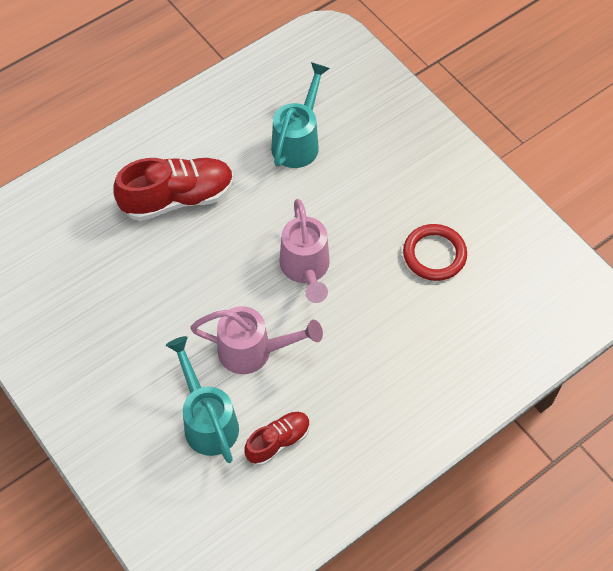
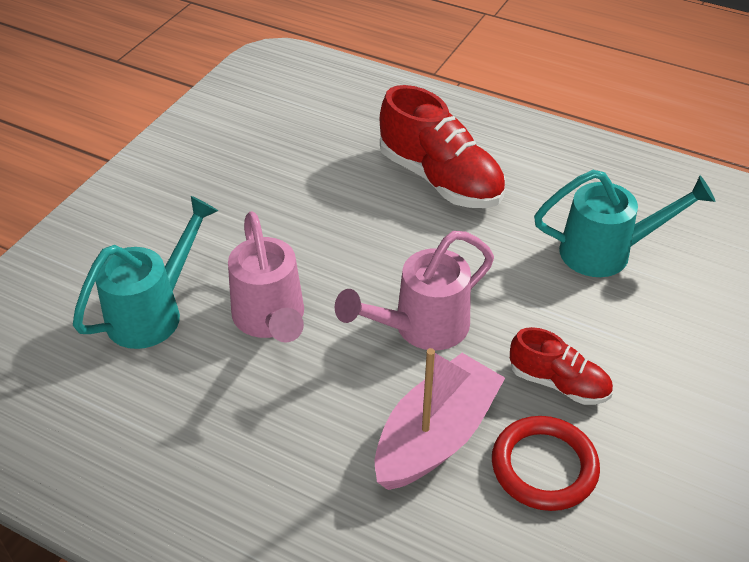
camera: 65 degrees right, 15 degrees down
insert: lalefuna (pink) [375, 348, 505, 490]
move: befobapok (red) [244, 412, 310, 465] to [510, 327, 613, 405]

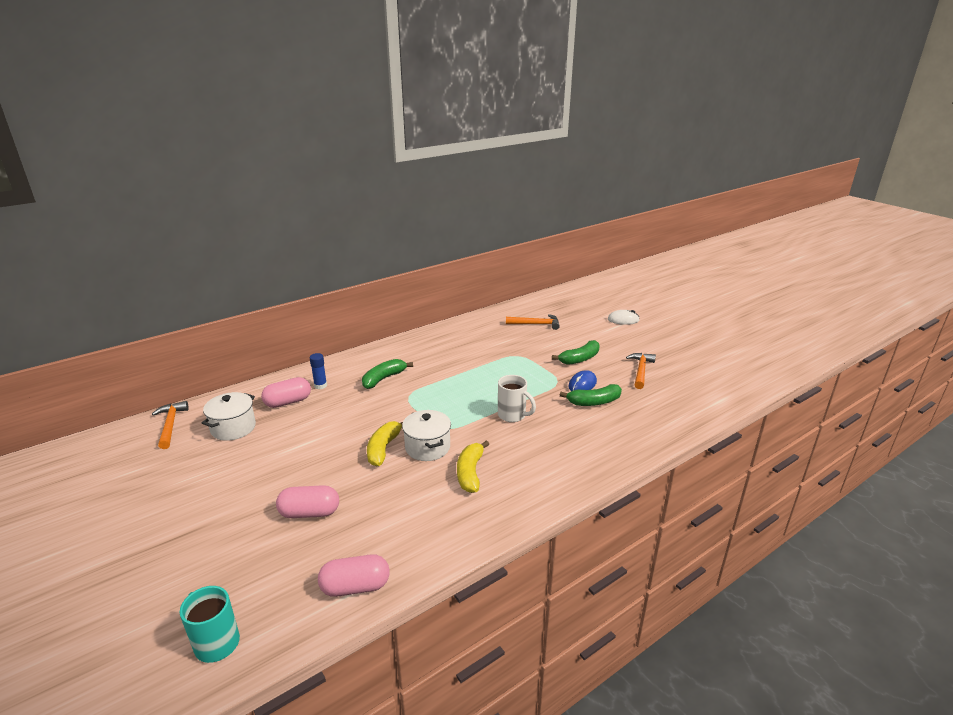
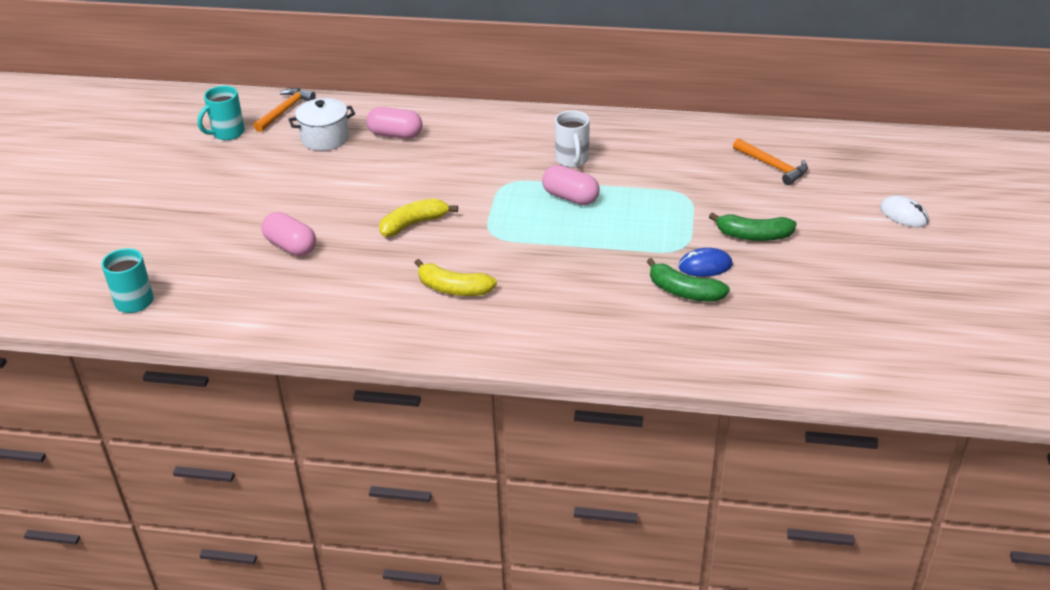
camera: 45 degrees right, 10 degrees up
delete: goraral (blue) [310, 353, 327, 389]; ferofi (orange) [626, 353, 656, 389]; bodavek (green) [362, 359, 413, 389]; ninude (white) [402, 410, 451, 461]
insert: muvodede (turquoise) [197, 86, 245, 140]
move: muvodede (white) [498, 375, 536, 422] to [555, 110, 590, 167]; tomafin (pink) [318, 554, 390, 597] to [542, 165, 600, 205]
rotate: bodavek (yellow) [457, 441, 489, 493] = [415, 259, 497, 296] 120 degrees counterclockwise

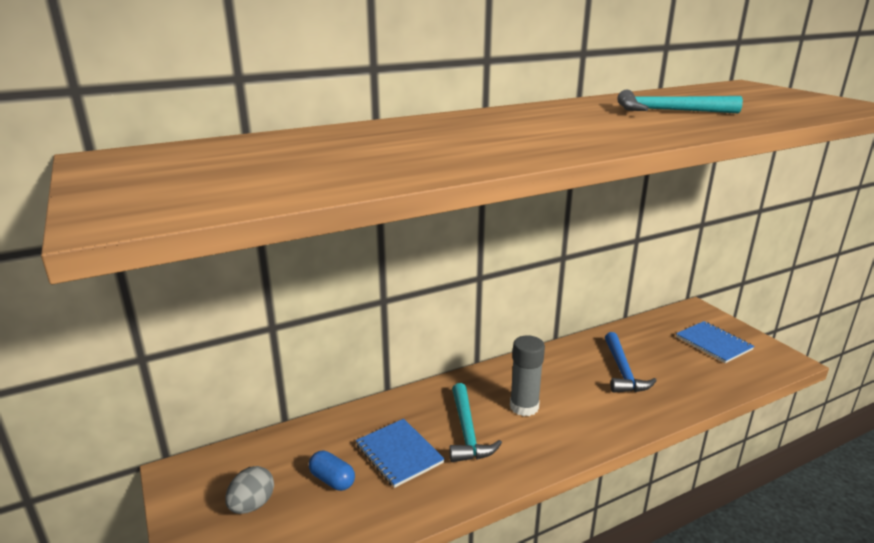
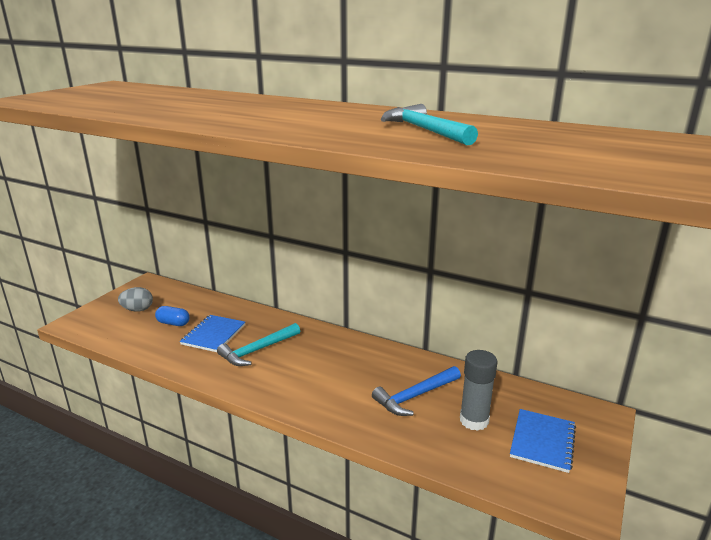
camera: 55 degrees right, 0 degrees up
move: goraral (grey) [510, 335, 545, 416] to [460, 350, 497, 431]
rotate: tomafin (blue) [309, 450, 355, 491] = [155, 306, 190, 326] 75 degrees counterclockwise

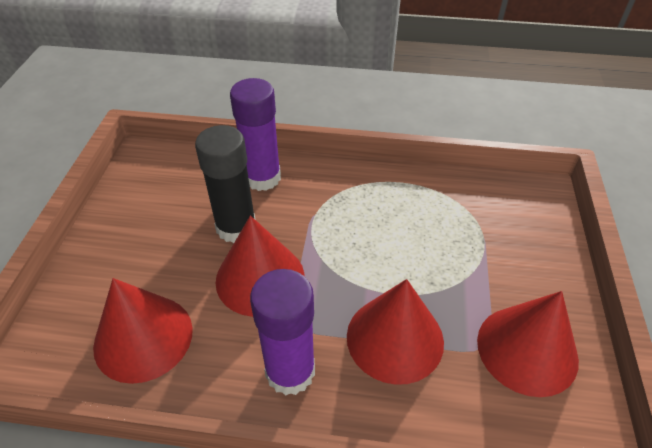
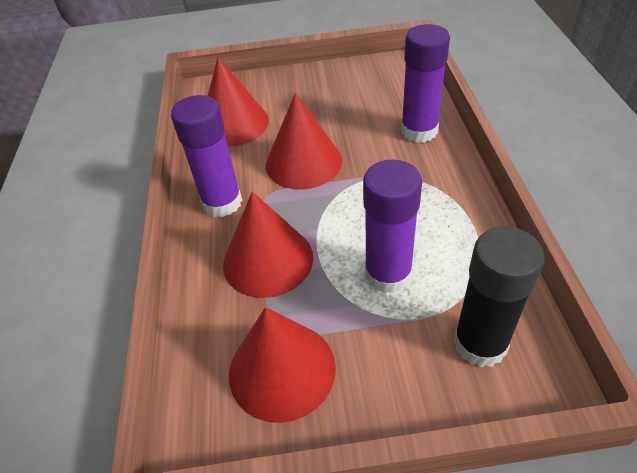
camera: 80 degrees right, 0 degrees up
insert: goraral (purple) [363, 160, 422, 294]
move: goraral (black) [195, 125, 255, 243] to [453, 226, 545, 368]

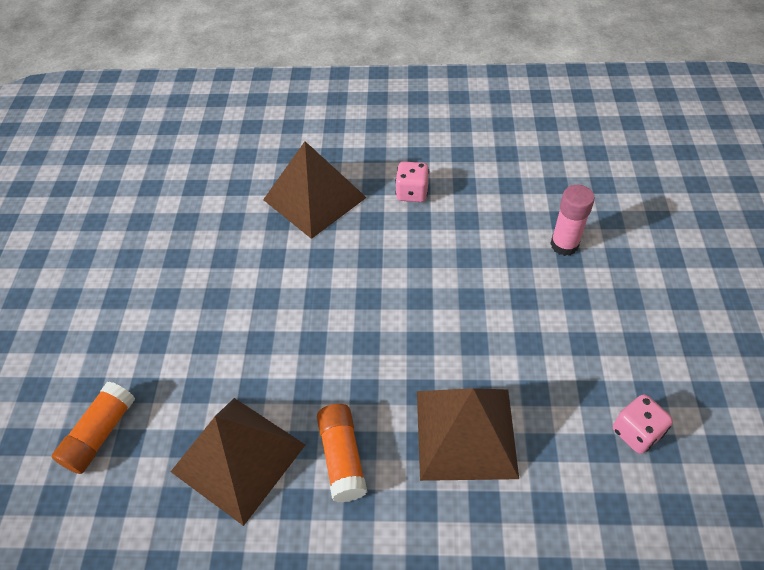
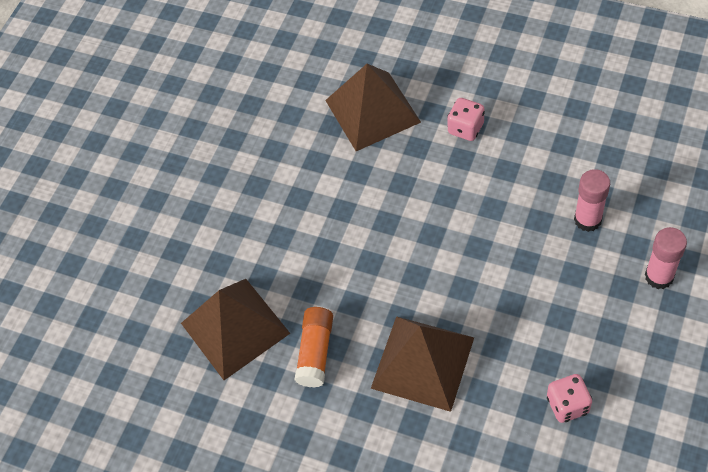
camera: 25 degrees right, 5 degrees up
delete: goraral (orange) [52, 381, 135, 474]
insert: goraral (pink) [645, 227, 687, 289]

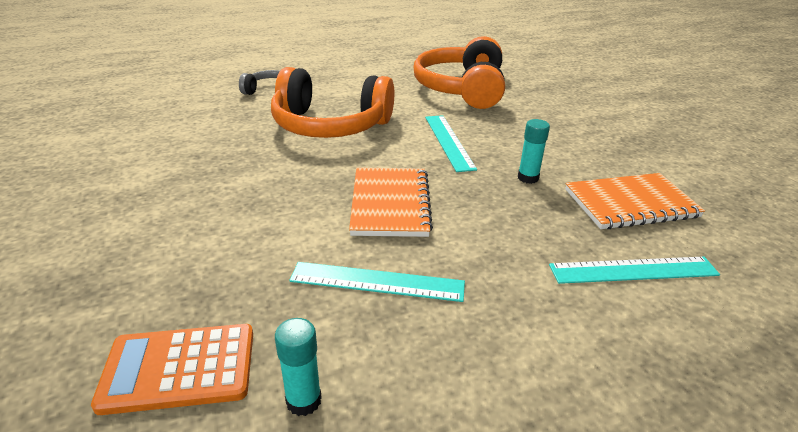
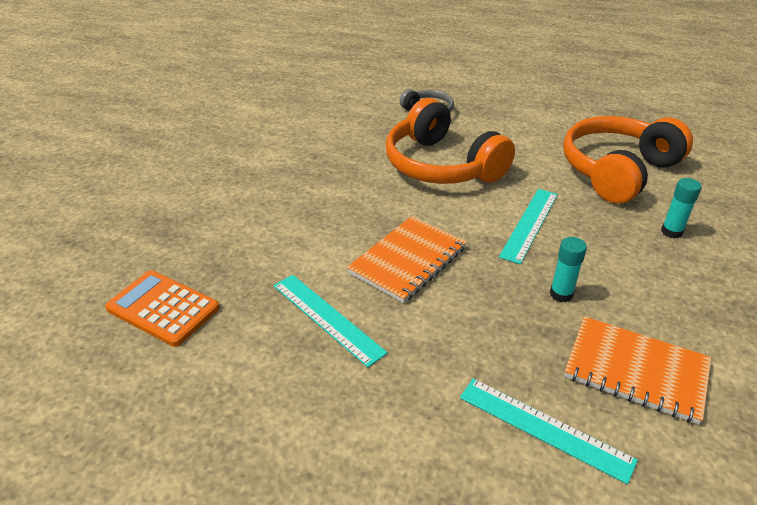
camera: 40 degrees right, 5 degrees up
move: goraral (turquoise) [275, 318, 322, 416] to [661, 178, 702, 239]

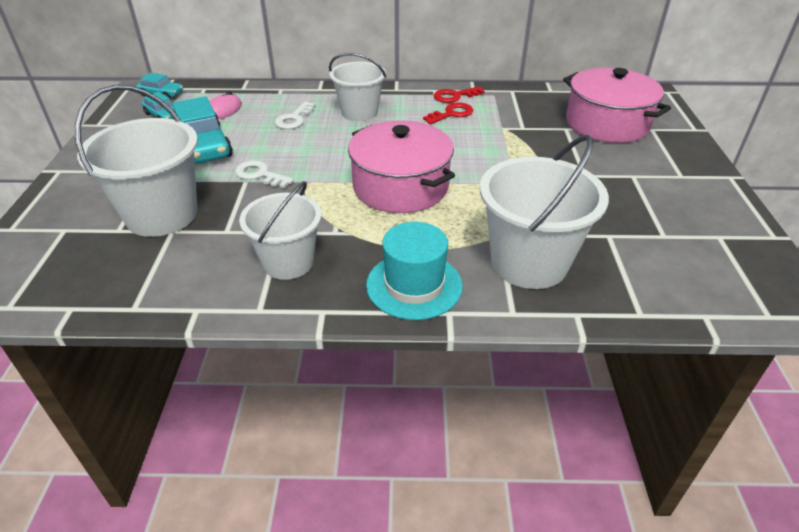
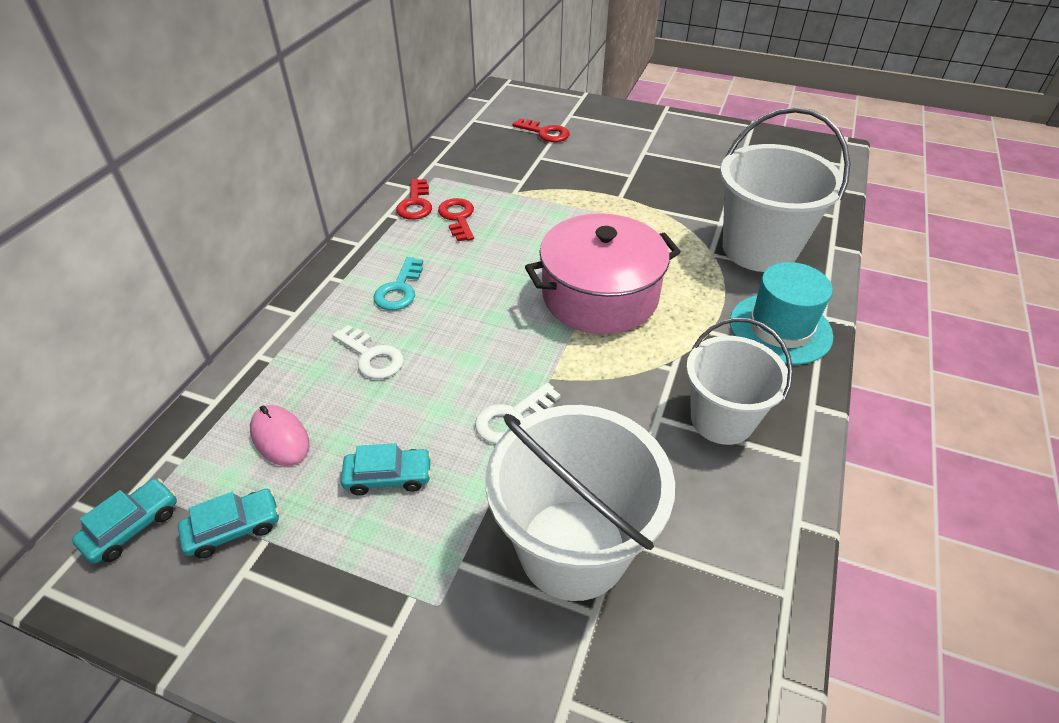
camera: 70 degrees left, 5 degrees up
replace: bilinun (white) [329, 53, 386, 121] to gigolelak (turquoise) [374, 257, 423, 310]; ninude (pink) [563, 68, 671, 143] to gigolelak (red) [512, 119, 570, 142]
resize: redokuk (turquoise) [172, 96, 233, 164] = [341, 443, 432, 496] x0.54

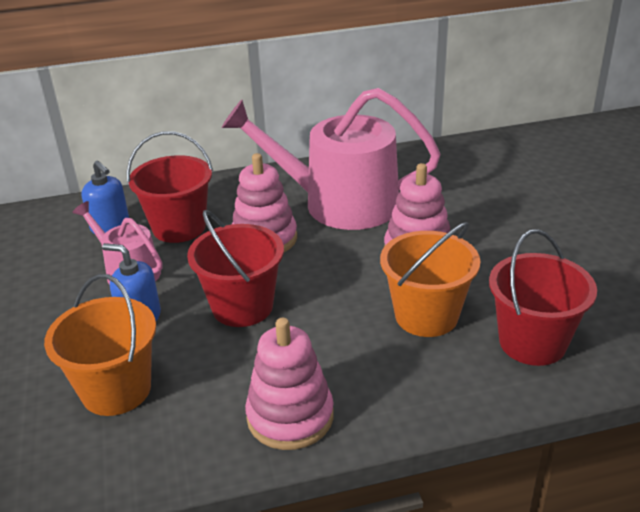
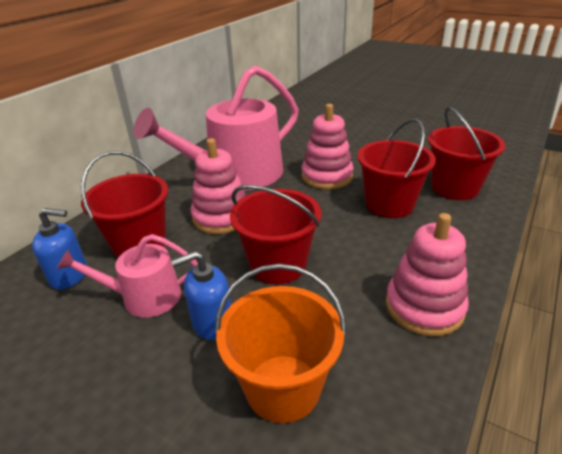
camera: 45 degrees left, 0 degrees up
recolor: bilinun (orange) [380, 222, 481, 337] to bilinun (red) [357, 119, 436, 218]

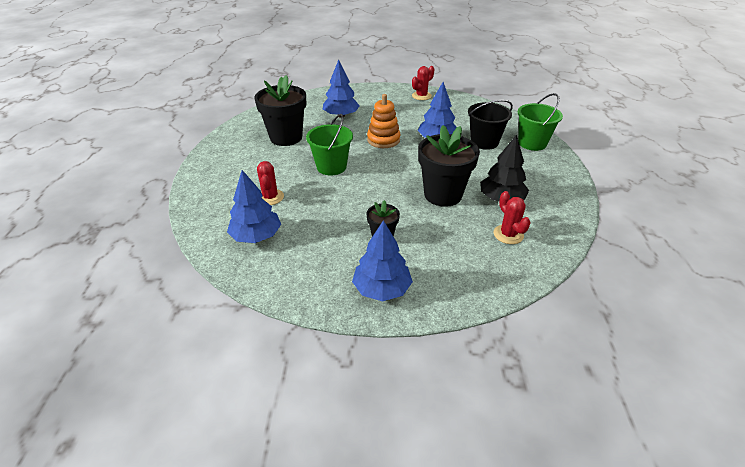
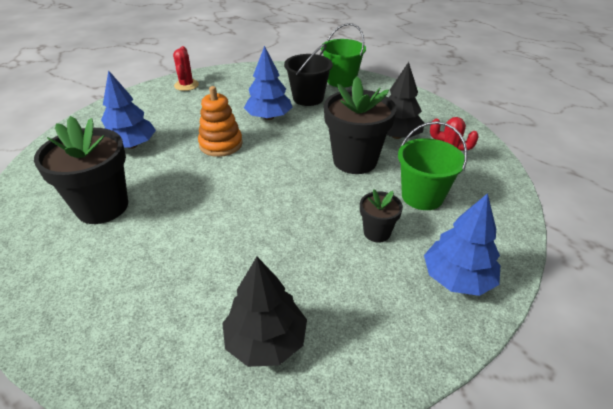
camera: 50 degrees left, 0 degrees up
delete: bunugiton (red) [257, 161, 284, 205]
move: bilinun (green) [306, 114, 353, 175] to [398, 121, 468, 210]
recolor: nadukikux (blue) [227, 170, 281, 243] to nadukikux (black) [222, 257, 307, 367]

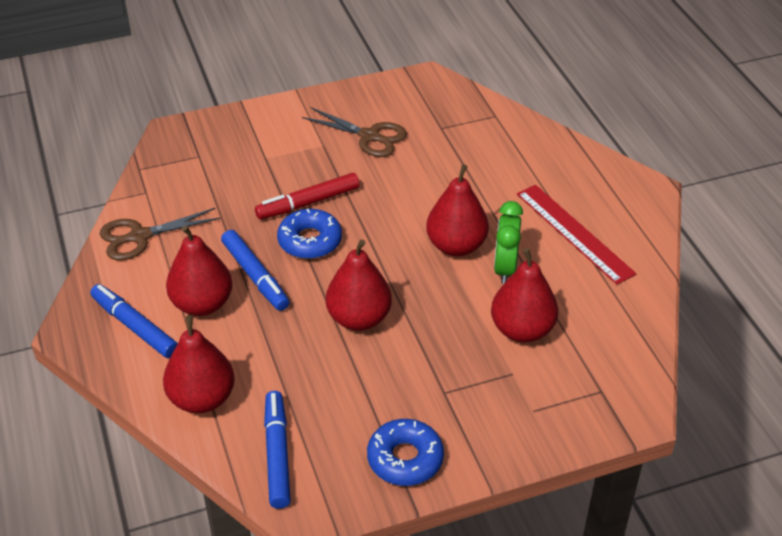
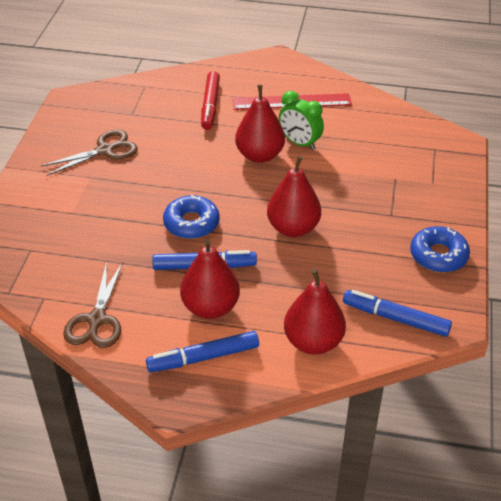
camera: 60 degrees left, 0 degrees up
delete: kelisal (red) [491, 248, 558, 343]
move: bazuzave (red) [255, 173, 359, 220] to [201, 71, 220, 130]

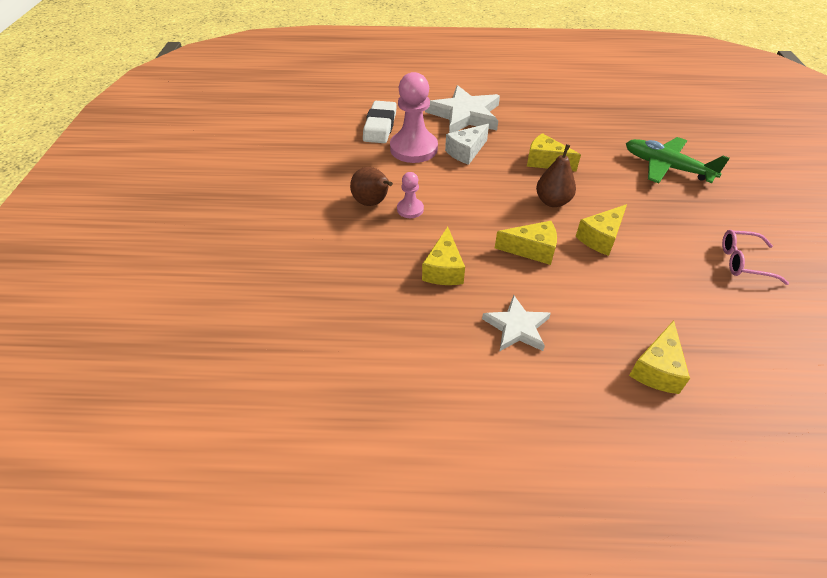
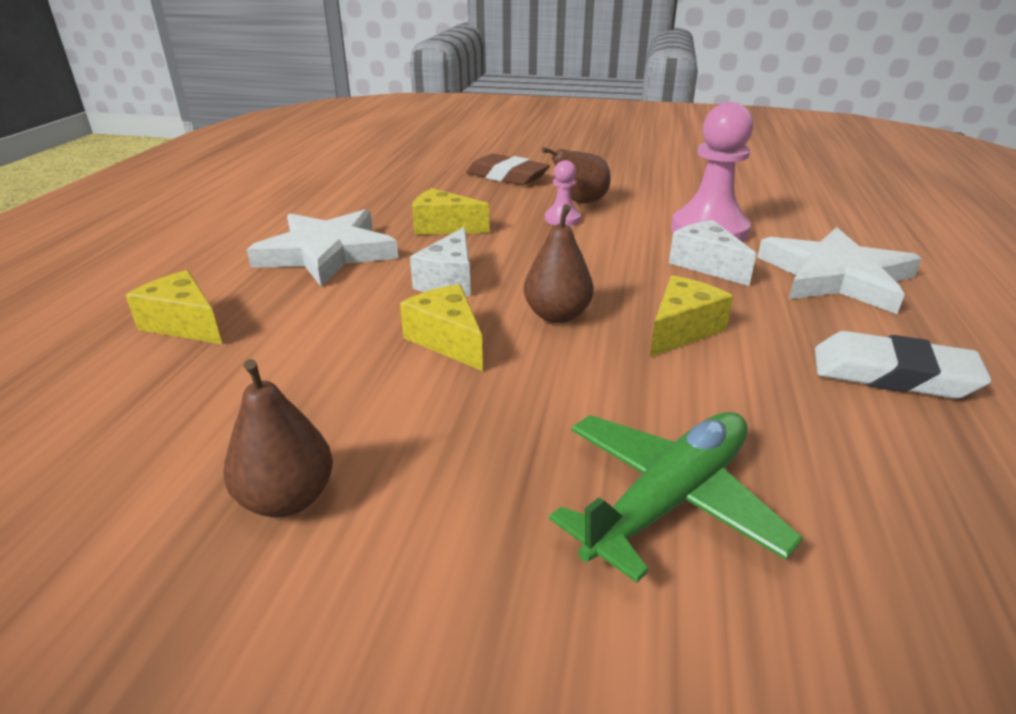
camera: 100 degrees right, 15 degrees down
insert: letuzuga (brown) [466, 154, 550, 185]
move: letuzuga (white) [363, 101, 397, 143] to [815, 331, 992, 399]
replace: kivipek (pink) [722, 230, 789, 285] to kelisal (brown) [224, 359, 333, 517]
recolor: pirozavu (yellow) [495, 221, 557, 265] to pirozavu (white) [410, 227, 471, 296]
resize: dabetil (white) [482, 295, 551, 351] = [246, 209, 399, 287] x1.68

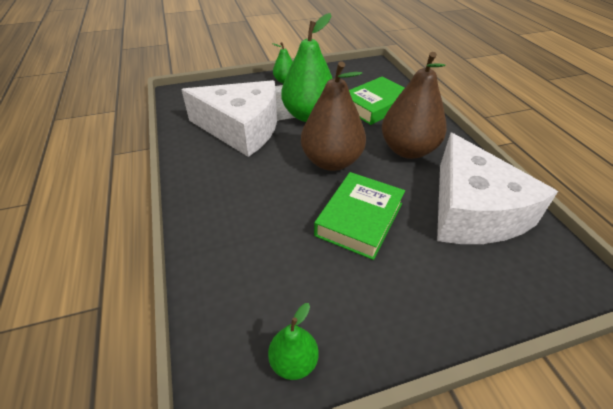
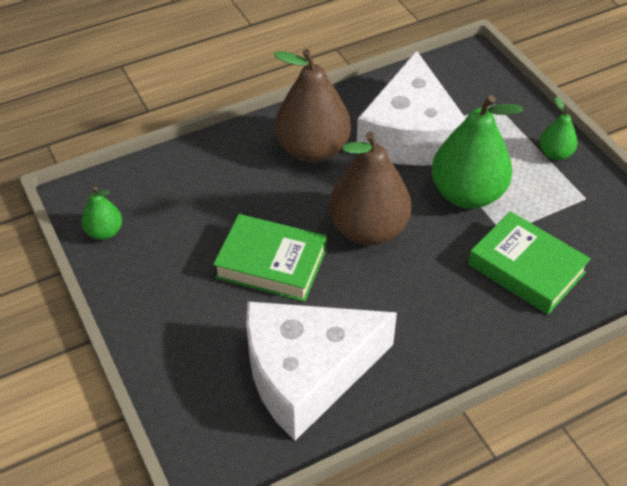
camera: 80 degrees right, 5 degrees up
move: kelisal (brown) [382, 52, 447, 159] to [273, 49, 351, 163]

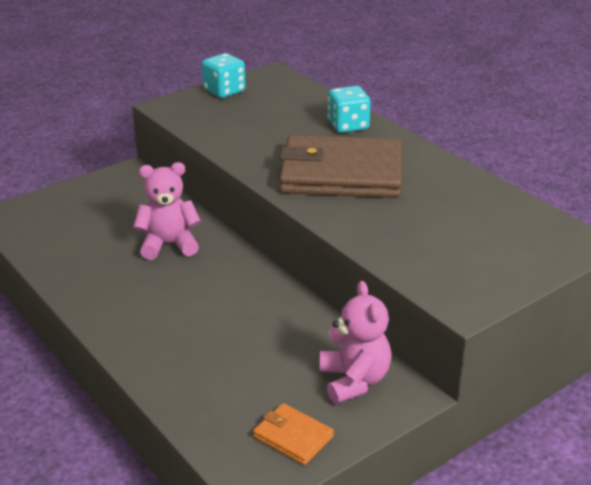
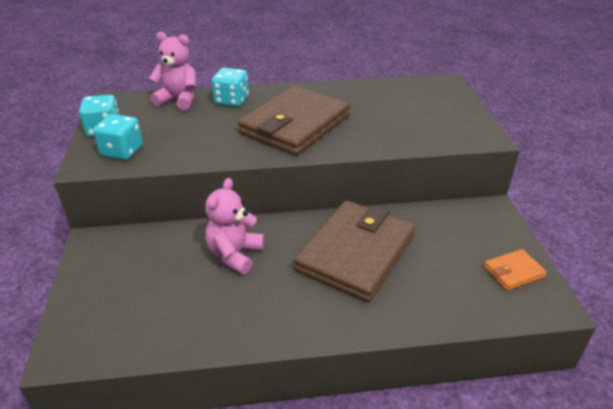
camera: 60 degrees left, 5 degrees up
insert: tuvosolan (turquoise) [93, 114, 143, 160]; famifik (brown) [294, 200, 415, 302]
move: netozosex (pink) [319, 281, 391, 404] to [149, 32, 196, 110]

